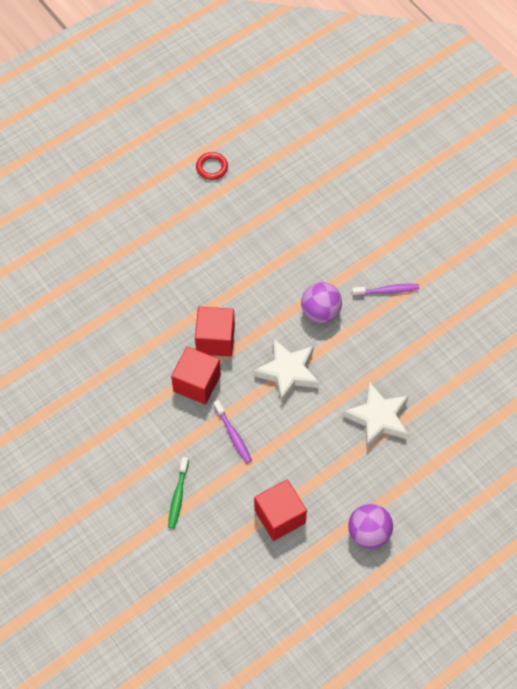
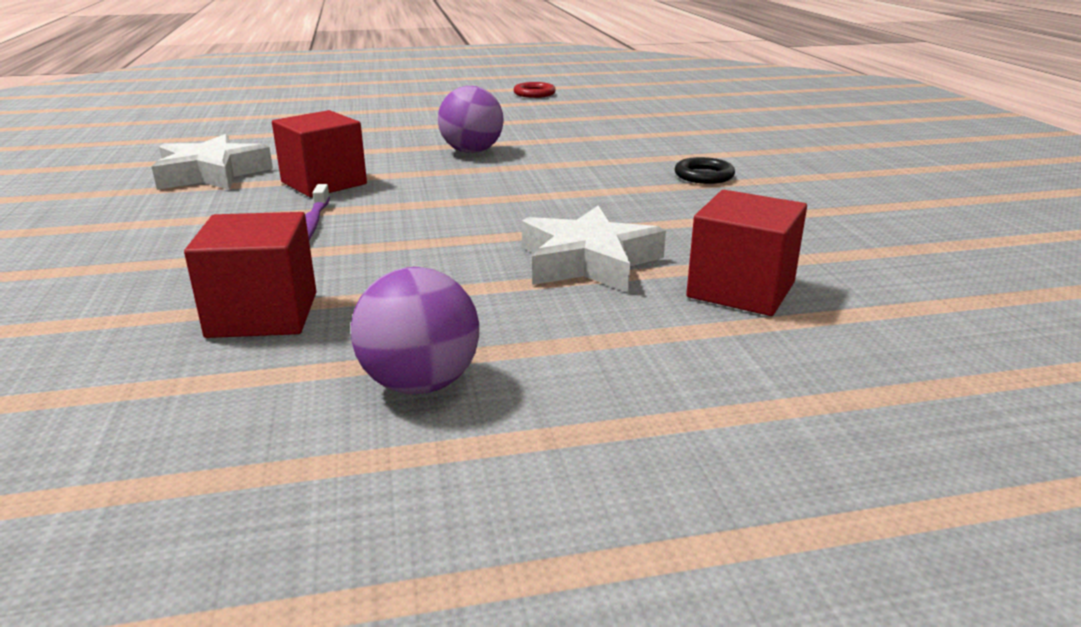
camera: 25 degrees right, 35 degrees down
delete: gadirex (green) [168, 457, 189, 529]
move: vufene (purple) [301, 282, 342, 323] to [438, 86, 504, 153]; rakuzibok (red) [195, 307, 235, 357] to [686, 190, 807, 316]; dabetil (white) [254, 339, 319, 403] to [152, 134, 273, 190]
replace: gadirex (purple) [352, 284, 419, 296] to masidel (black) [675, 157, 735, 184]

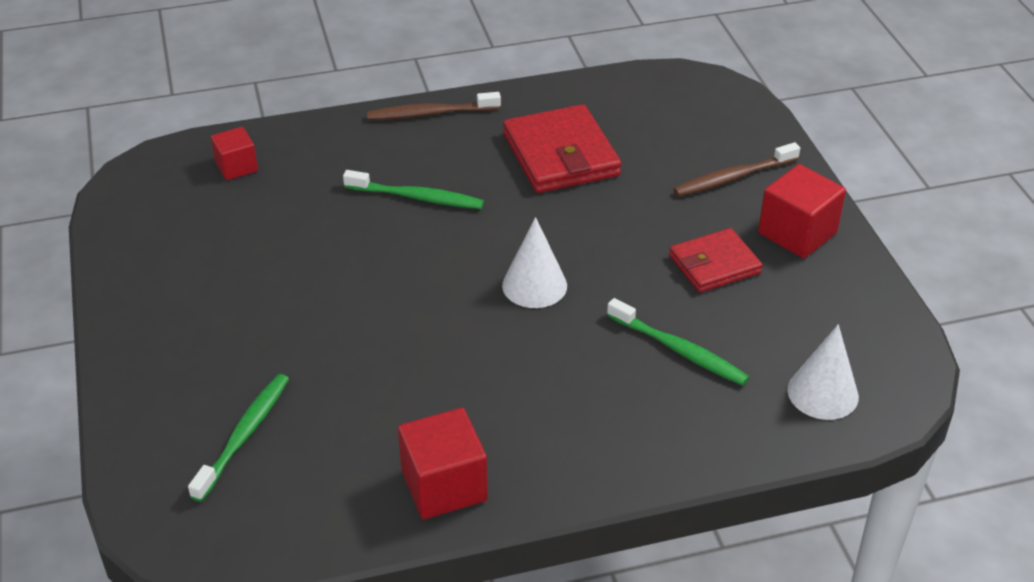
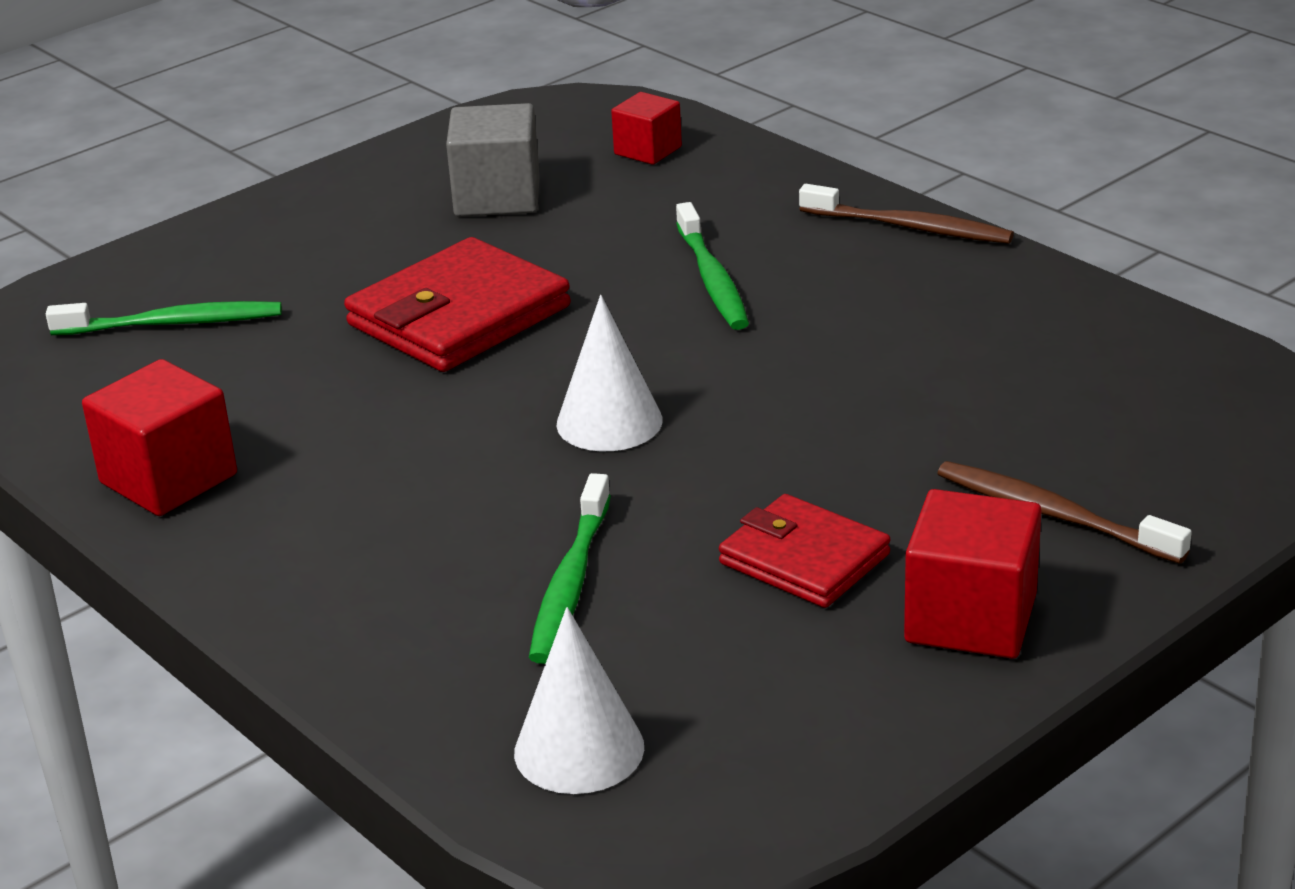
camera: 65 degrees right, 10 degrees down
insert: rakuzibok (grey) [446, 103, 540, 217]
move: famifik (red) [503, 104, 621, 193] to [344, 237, 571, 372]
rotate: gadirex (brown) [367, 92, 501, 120] = [799, 184, 1014, 243] 150 degrees clockwise

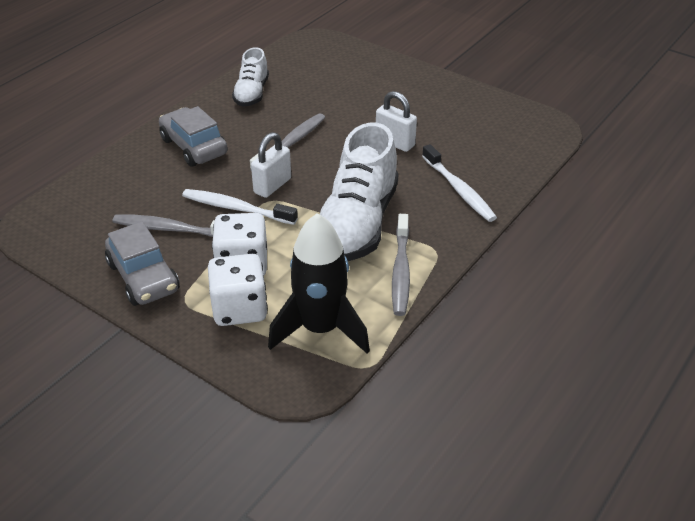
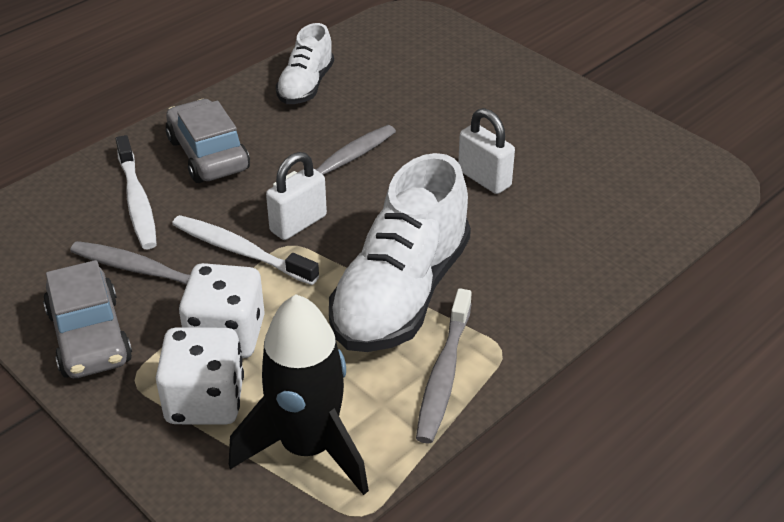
camera: 10 degrees right, 0 degrees up
move: gadirex (white) [422, 144, 497, 222] to [116, 135, 157, 249]

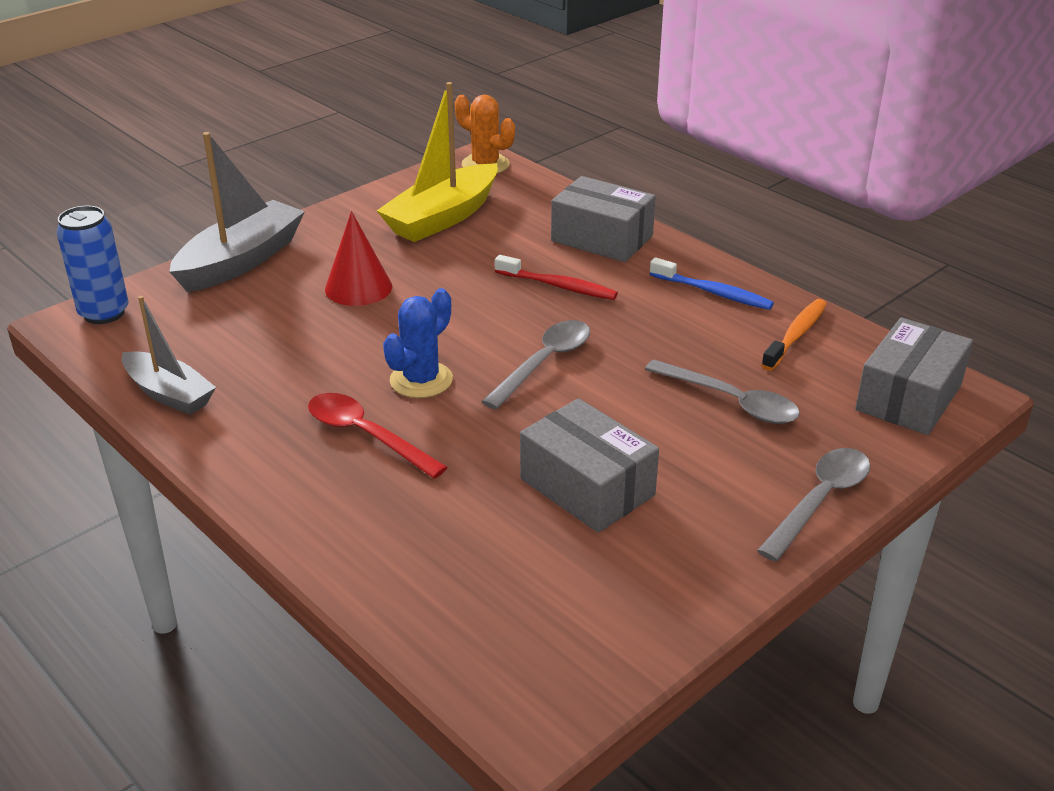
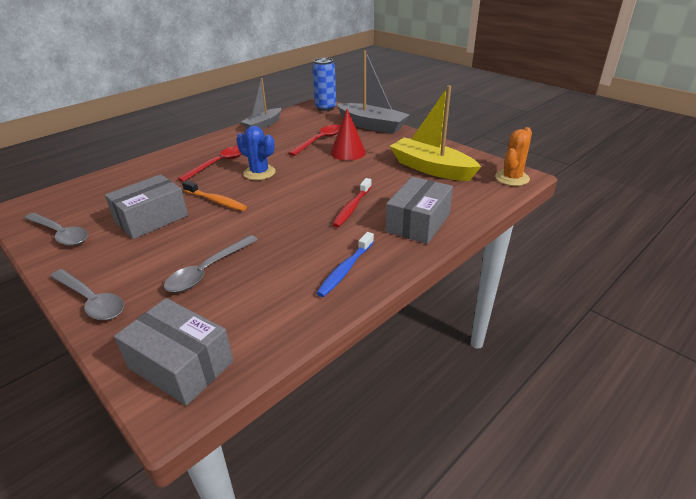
camera: 90 degrees right, 0 degrees up
insert: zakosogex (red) [288, 124, 341, 156]
move: gadirex (orange) [761, 299, 827, 371] to [182, 180, 247, 211]; zakosogex (grey) [481, 320, 590, 409] to [25, 213, 88, 246]

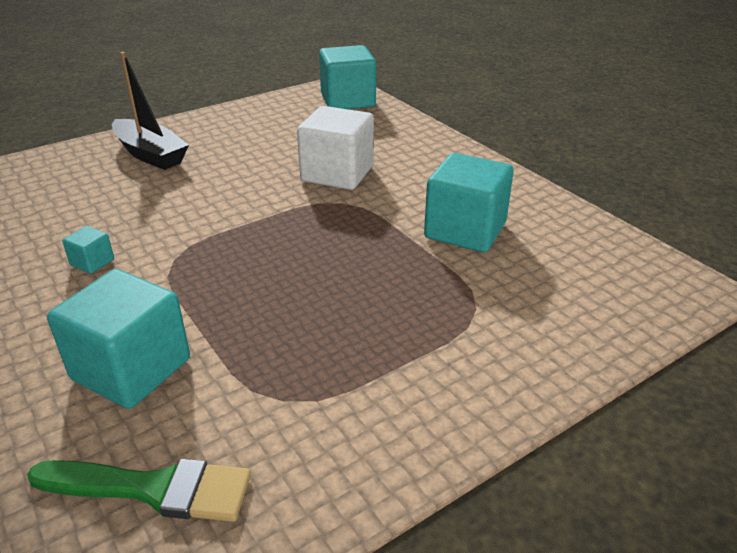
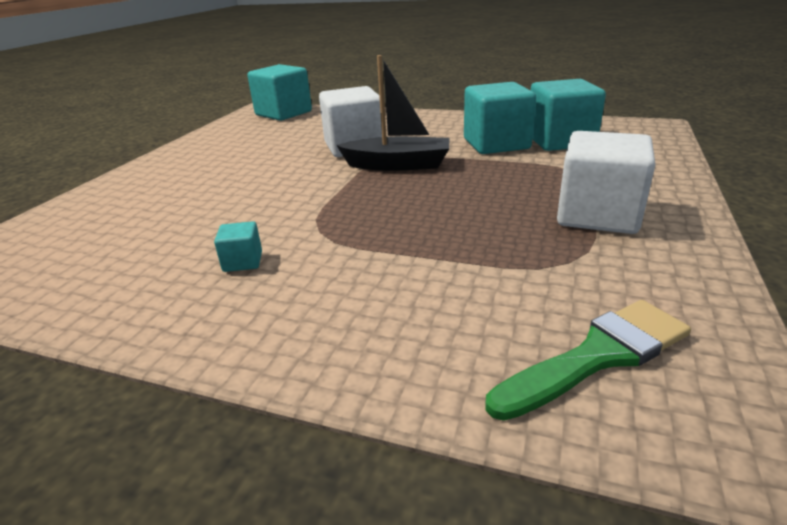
camera: 35 degrees left, 5 degrees down
insert: rakuzibok (white) [557, 131, 655, 234]
move: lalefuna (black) [112, 52, 189, 170] to [336, 55, 449, 171]; rakuzibok (turquoise) [47, 269, 190, 409] to [531, 79, 606, 151]

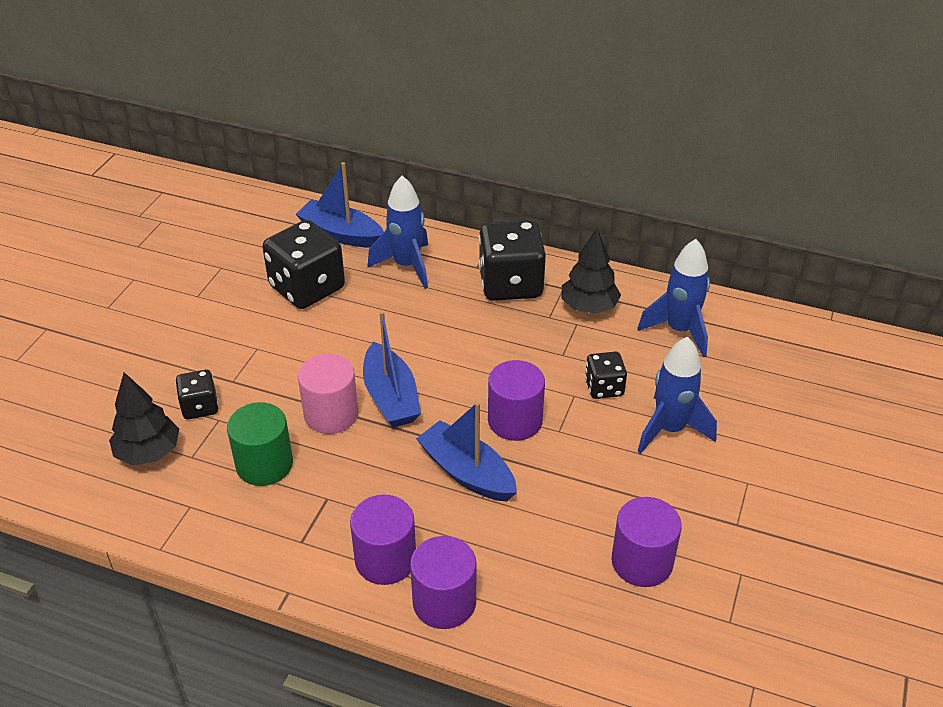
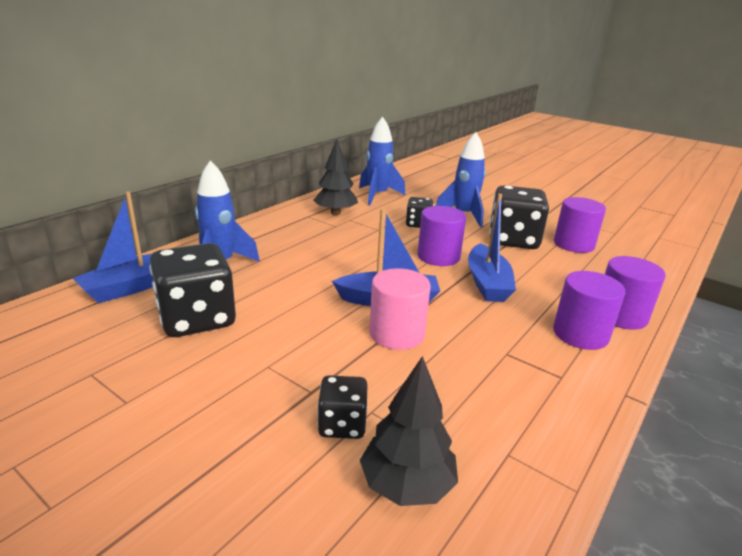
camera: 75 degrees left, 15 degrees down
delete: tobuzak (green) [227, 402, 293, 486]
move: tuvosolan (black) [479, 220, 546, 301] to [489, 185, 549, 249]
rotate: lalefuna (blue) [416, 402, 517, 502] = [468, 194, 516, 302] 60 degrees counterclockwise

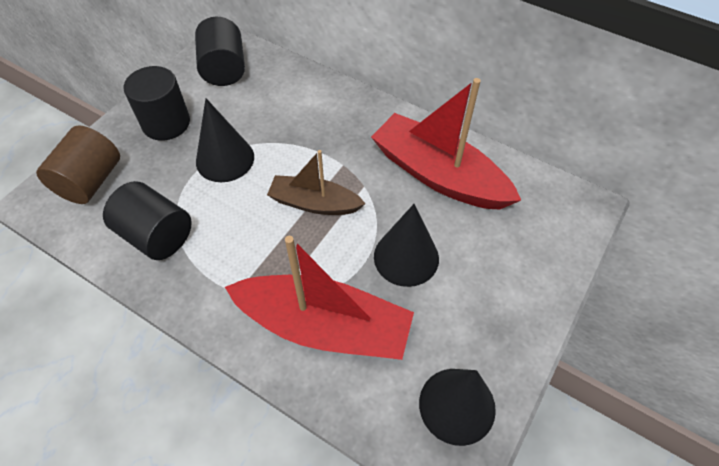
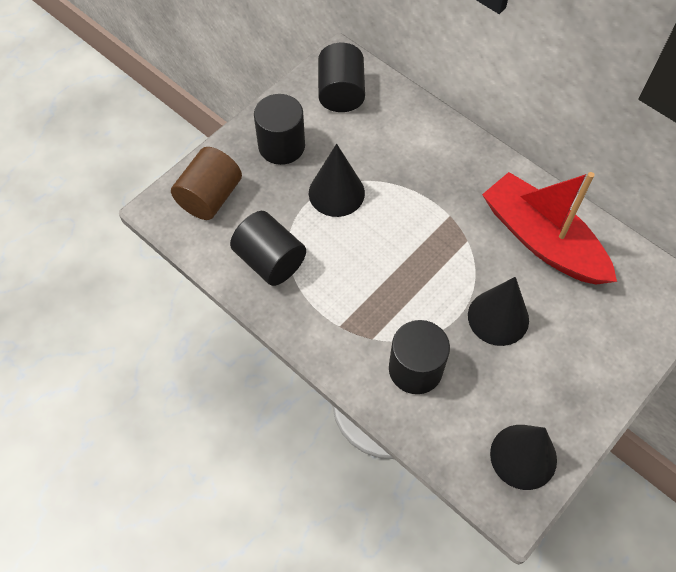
camera: 10 degrees right, 5 degrees up
delete: lalefuna (brown) [267, 150, 366, 215]
replace: lalefuna (red) [225, 236, 414, 360] to tobuzak (black) [389, 320, 450, 394]

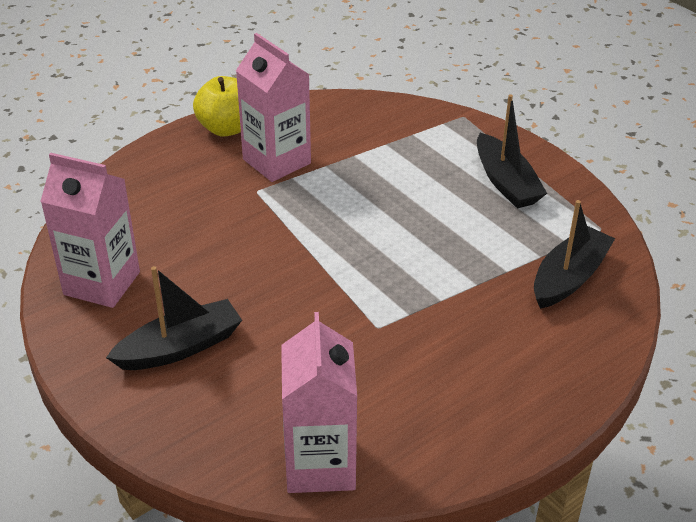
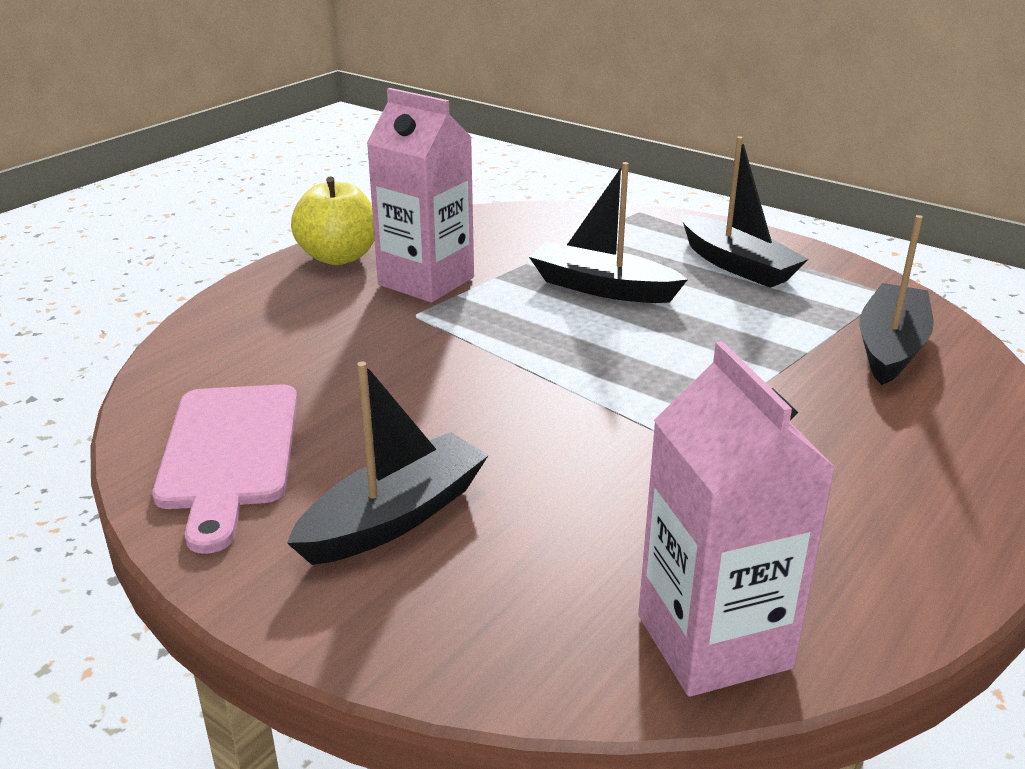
camera: 15 degrees left, 10 degrees down
insert: lalefuna (black) [529, 162, 688, 303]
replace: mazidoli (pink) [40, 153, 140, 308] to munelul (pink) [152, 384, 298, 554]

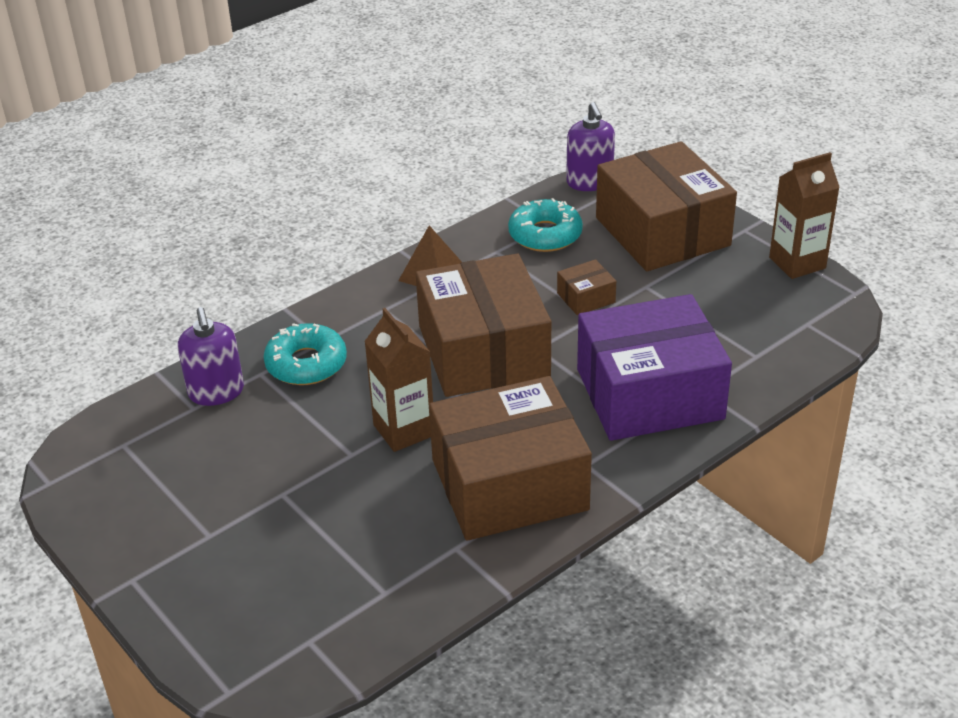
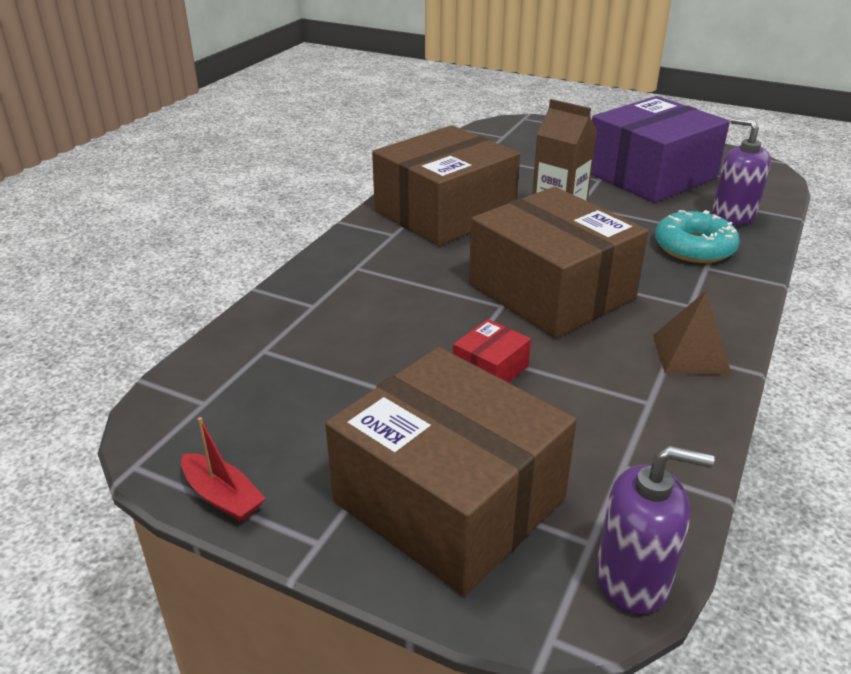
camera: 155 degrees right, 5 degrees down
delete: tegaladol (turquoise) [508, 198, 583, 252]
move: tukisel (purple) [577, 294, 732, 441] to [591, 96, 730, 203]
replace: mazidoli (brown) [769, 152, 840, 279] to lalefuna (red) [181, 417, 266, 522]
recolor: tukisel (brown) [557, 259, 616, 315] to tukisel (red) [453, 319, 531, 383]
rotate: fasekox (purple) [566, 102, 615, 191] = [596, 445, 715, 615] 135 degrees clockwise

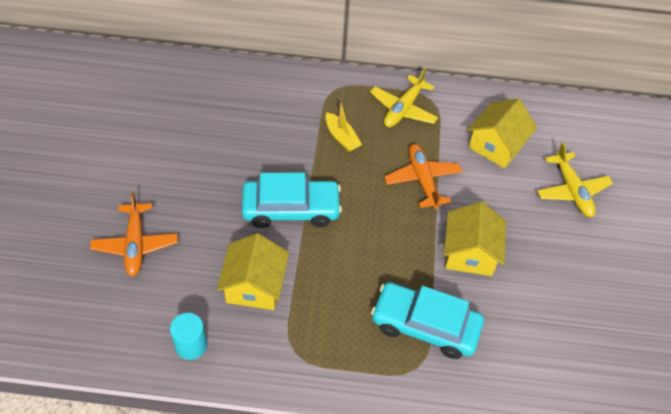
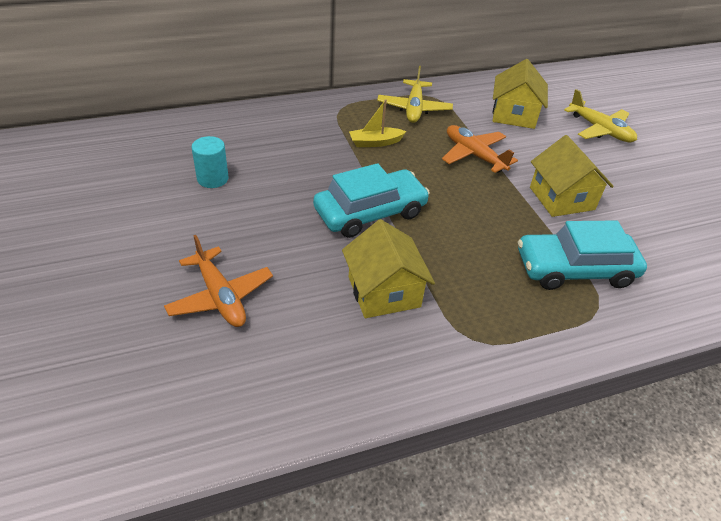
camera: 25 degrees left, 10 degrees down
move: tobuzak (turquoise) [170, 313, 207, 360] to [192, 136, 229, 188]
rotate: lalefuna (yellow) [326, 103, 362, 152] = [349, 99, 406, 147] 135 degrees clockwise

